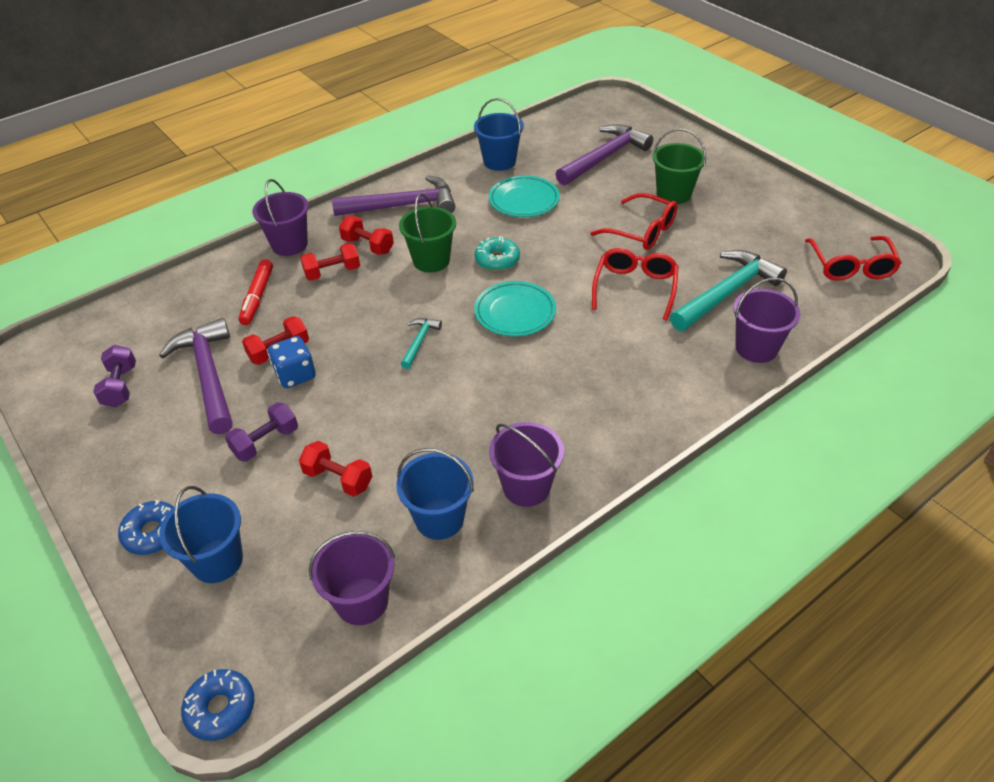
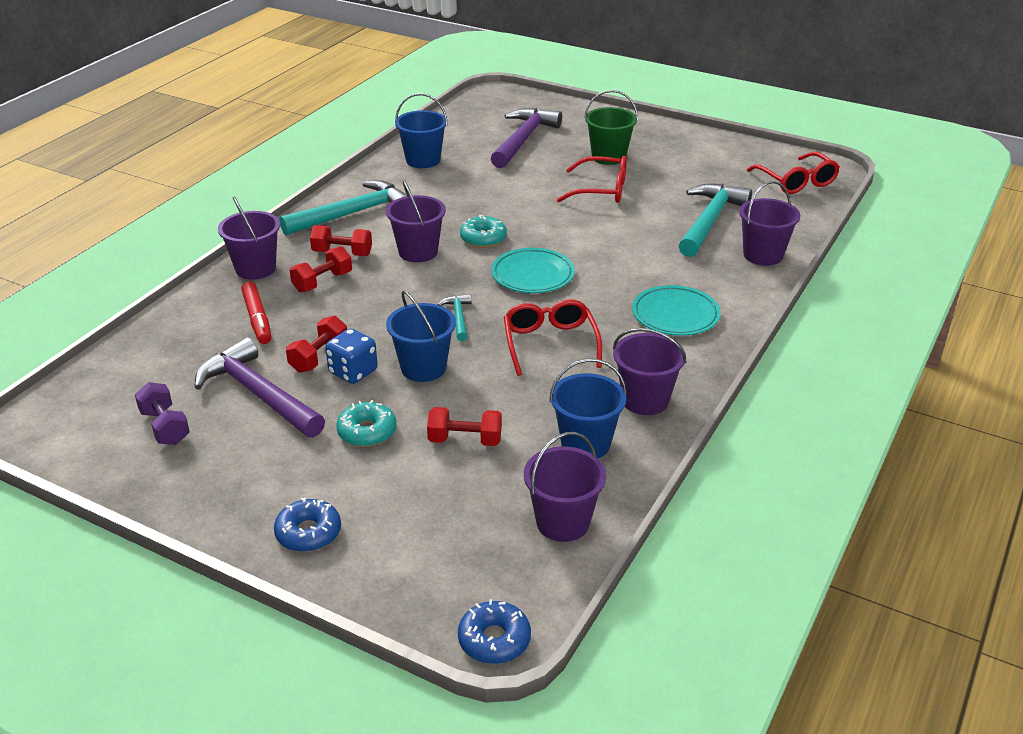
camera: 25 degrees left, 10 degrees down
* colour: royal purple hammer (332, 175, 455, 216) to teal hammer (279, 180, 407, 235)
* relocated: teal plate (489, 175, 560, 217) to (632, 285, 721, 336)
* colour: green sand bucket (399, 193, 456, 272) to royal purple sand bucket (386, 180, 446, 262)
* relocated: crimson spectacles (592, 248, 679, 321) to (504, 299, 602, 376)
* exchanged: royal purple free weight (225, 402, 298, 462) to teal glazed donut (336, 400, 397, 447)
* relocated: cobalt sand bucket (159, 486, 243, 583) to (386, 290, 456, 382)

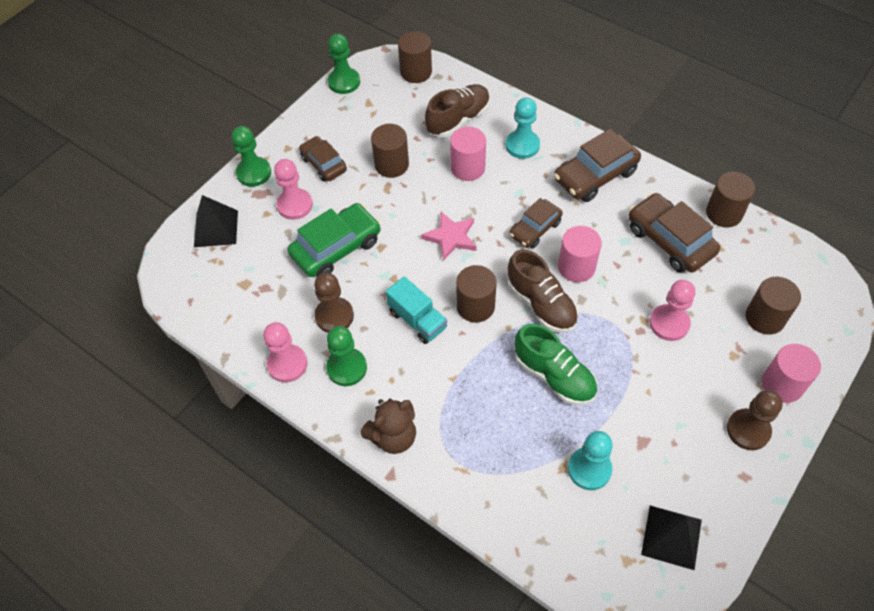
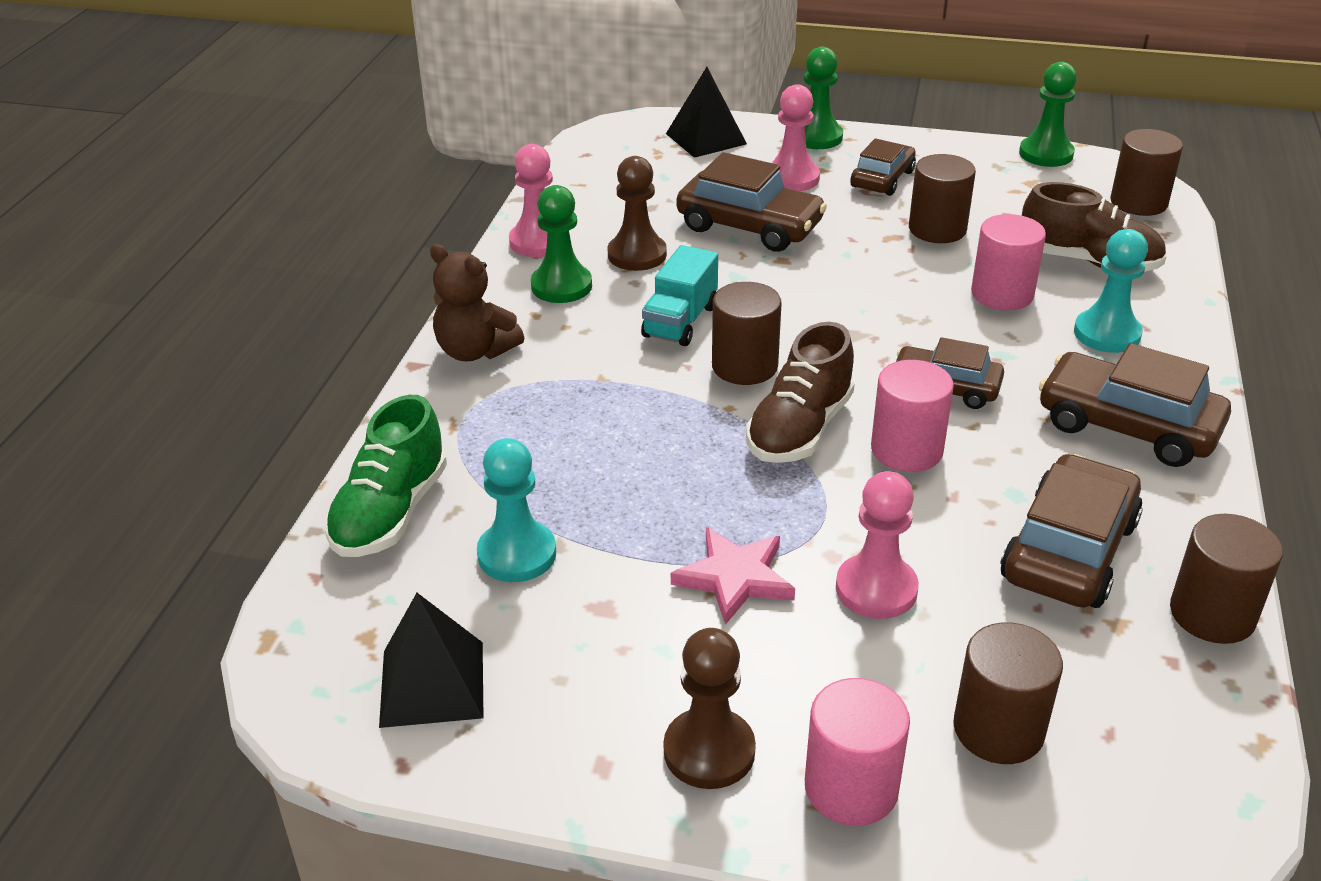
camera: 65 degrees right, 20 degrees down
* colour: green toy car (288, 203, 381, 277) to brown toy car (676, 152, 827, 252)
* relocated: rose-pink five-pointed star (421, 212, 476, 261) to (671, 527, 795, 625)
* relocated: green shoe (515, 324, 597, 405) to (325, 395, 447, 557)

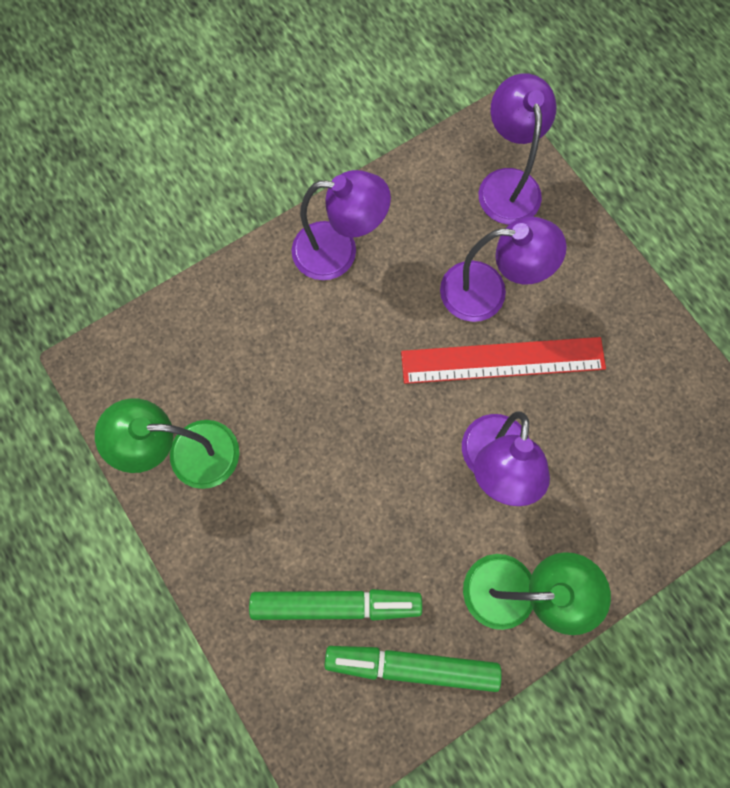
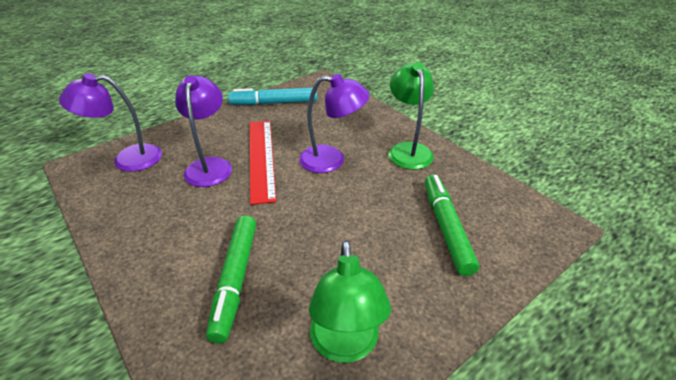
camera: 95 degrees left, 35 degrees down
* missing: royal purple reading lamp (292, 170, 391, 280)
* relocated: green marker (324, 646, 502, 692) to (206, 215, 256, 344)
* appeared: teal marker (228, 88, 317, 105)

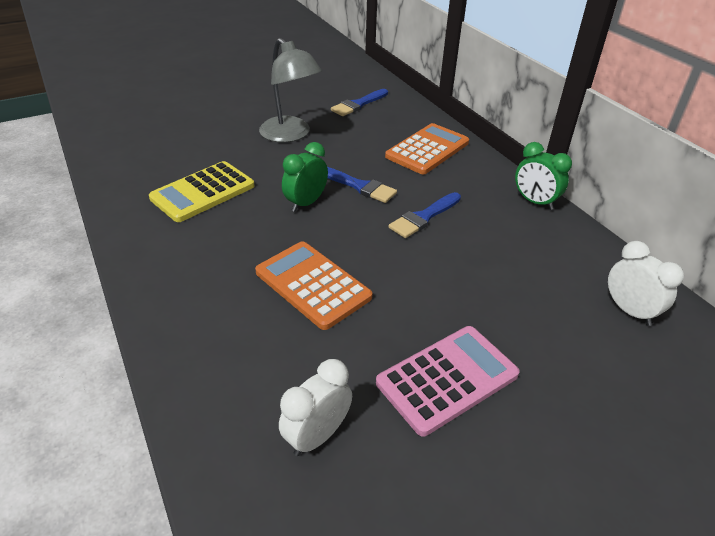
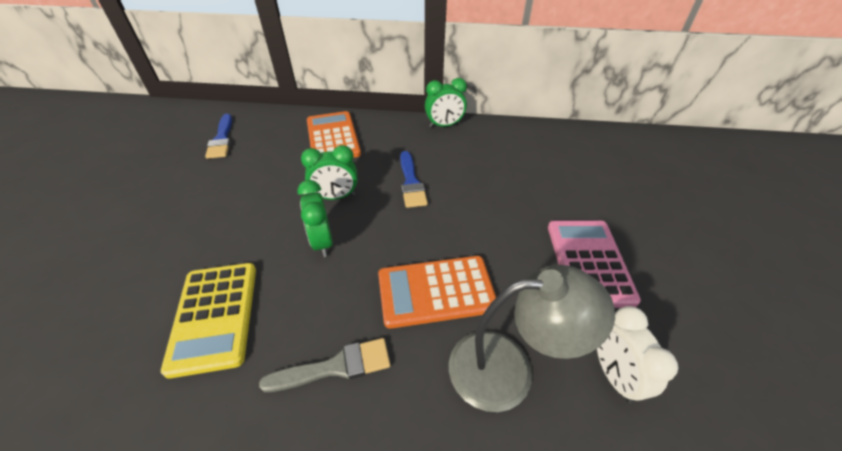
camera: 55 degrees left, 5 degrees up
* relocated: ash-grey reading lamp (259, 38, 322, 142) to (449, 265, 615, 412)
* exchanged: cobalt paintbrush (327, 167, 397, 203) to green clock (301, 145, 357, 200)
* missing: snow-white clock (608, 241, 684, 326)
* appeared: ash-grey paintbrush (259, 338, 390, 392)

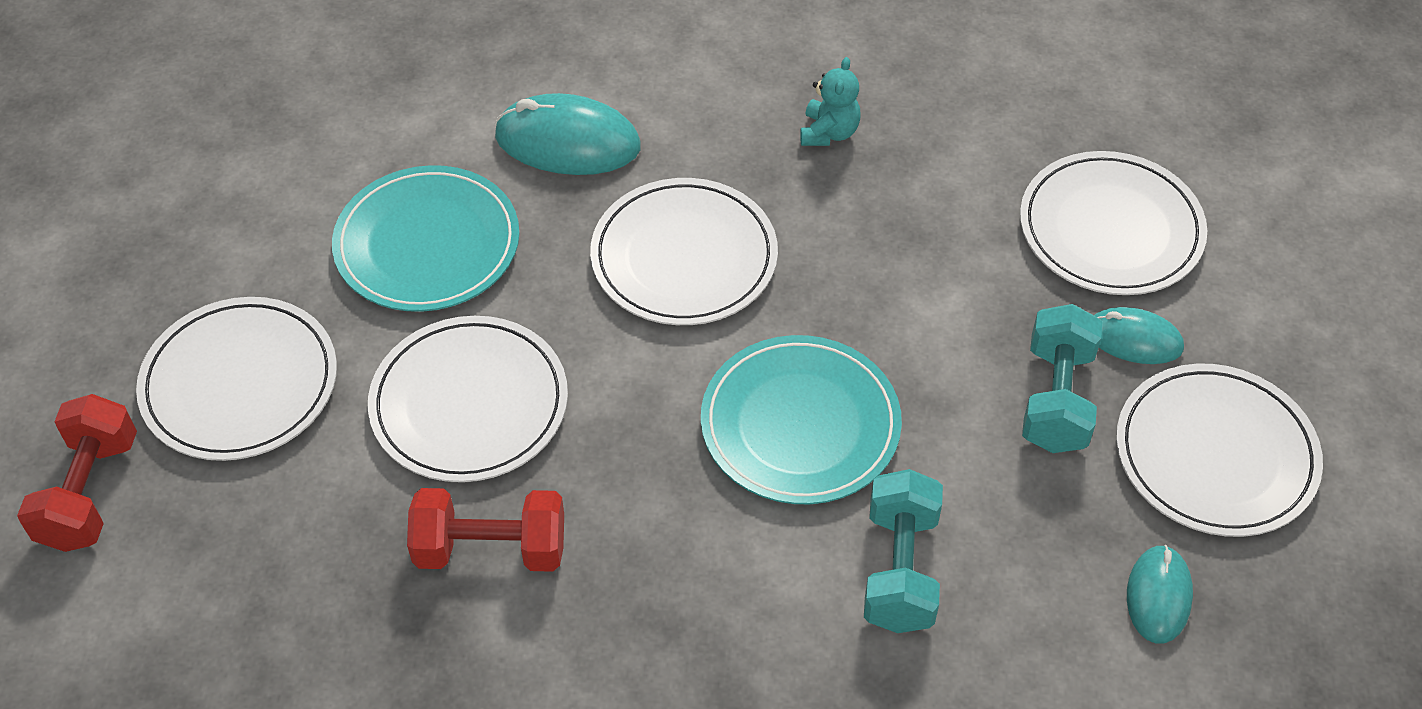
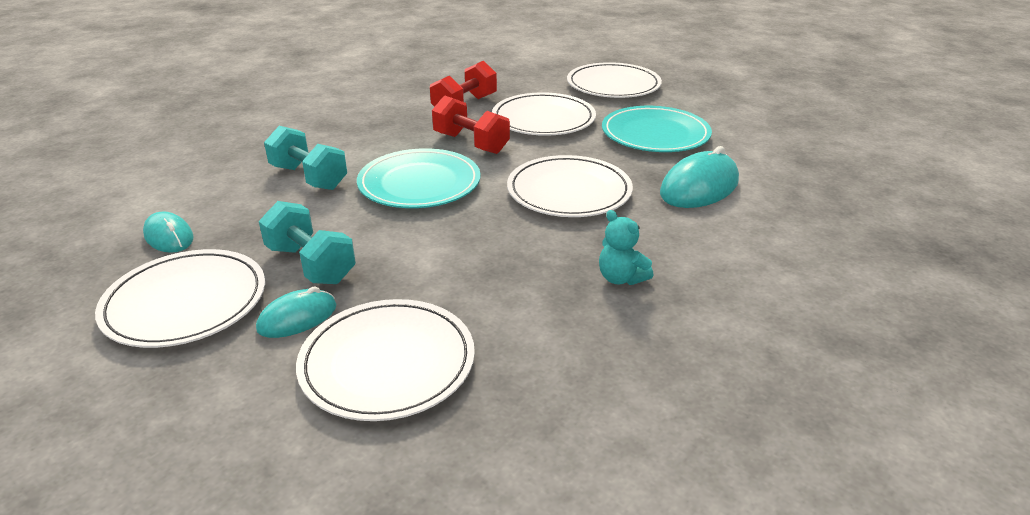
camera: 125 degrees right, 20 degrees down
* relocated: crimson free weight (17, 394, 137, 552) to (432, 95, 510, 154)

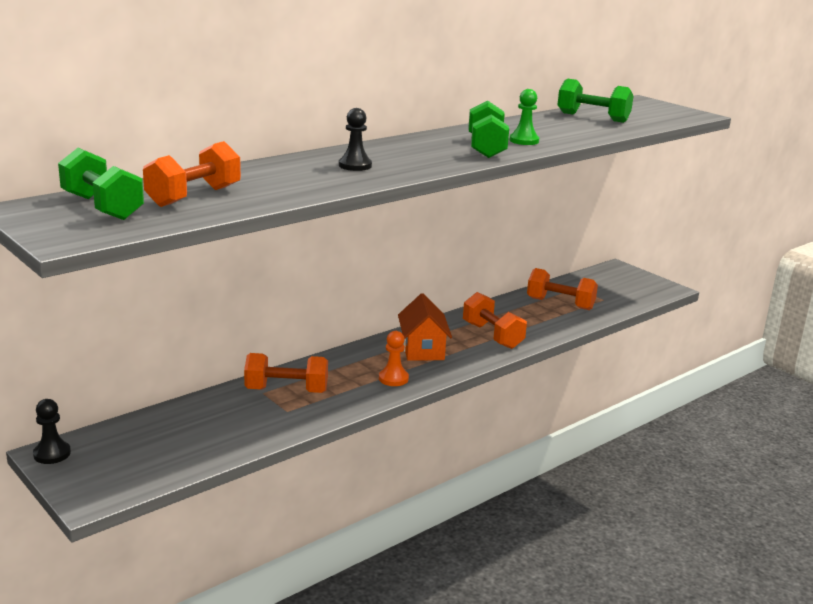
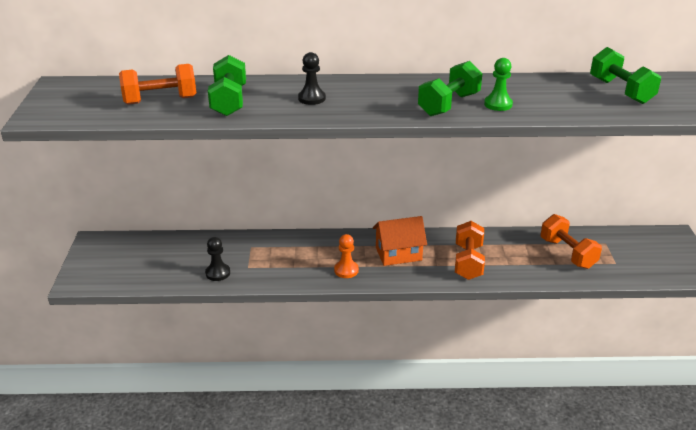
camera: 40 degrees right, 10 degrees up
* relocated: green free weight (58, 148, 144, 220) to (208, 55, 246, 116)
* spun: orange-coloured house (398, 293, 452, 361) = (373, 216, 427, 266) 45 degrees clockwise
* missing: orange-coloured free weight (244, 353, 328, 393)
* relocated: jet-black game pawn (33, 399, 71, 464) to (205, 237, 230, 281)

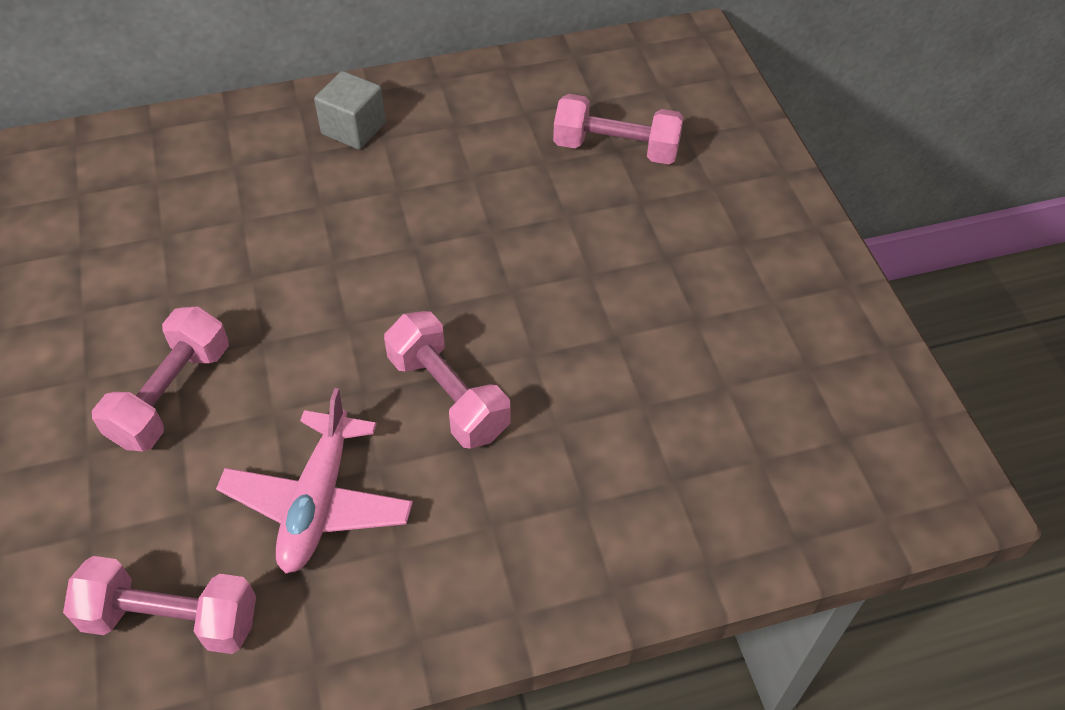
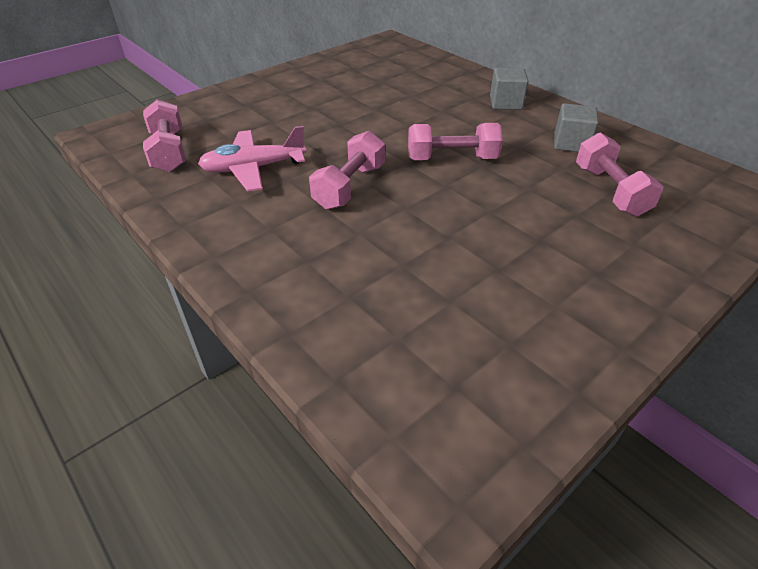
camera: 65 degrees right, 10 degrees down
* relocated: rose-pink free weight (92, 306, 229, 451) to (408, 123, 503, 160)
* appeared: ash-grey block (554, 103, 599, 152)

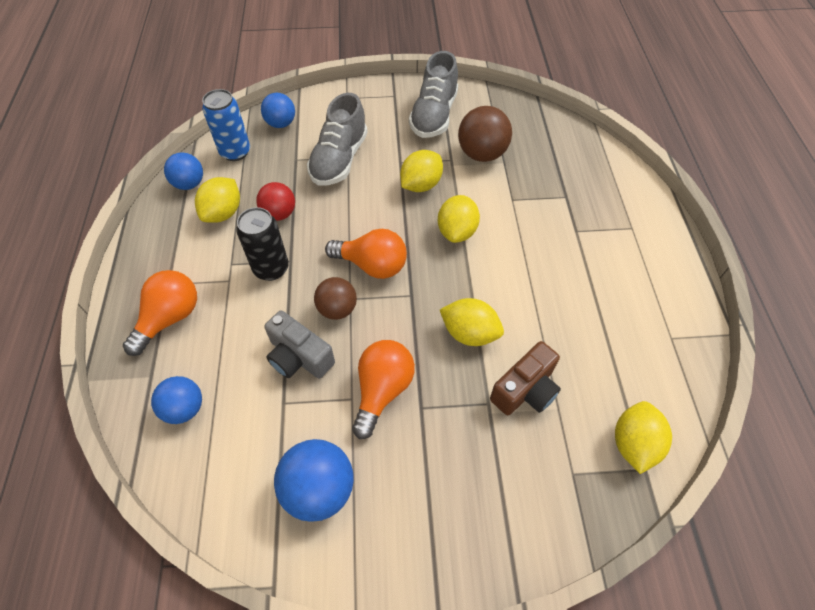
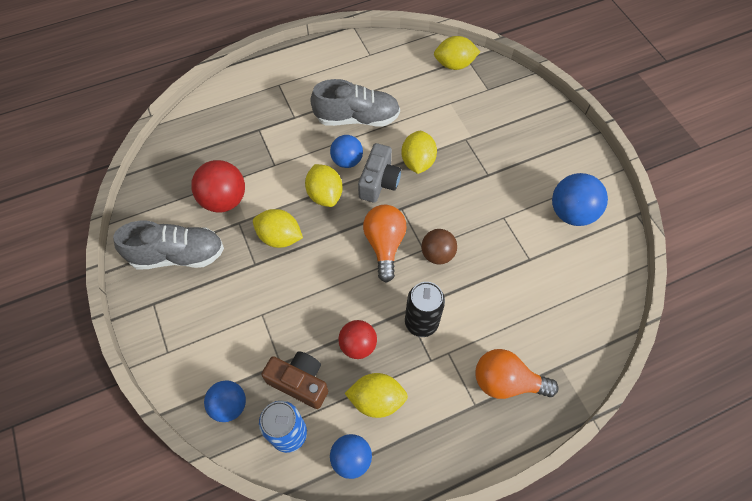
camera: 110 degrees left, 5 degrees up
* relocated: ash-grey shoe (307, 93, 368, 186) to (310, 79, 400, 126)
* colour: brown sphere (458, 106, 512, 162) to crimson sphere (191, 160, 245, 213)
* spun: yellow citrus fruit (438, 195, 480, 243) = (305, 164, 342, 207) 75 degrees clockwise
* relocated: ash-grey camera (264, 310, 335, 379) to (358, 143, 401, 203)
* missing: orange-coloured bulb (352, 340, 415, 439)
* relocated: brown camera (490, 341, 561, 415) to (261, 351, 328, 409)
* relocated: cobalt sphere (151, 376, 202, 424) to (330, 135, 363, 168)

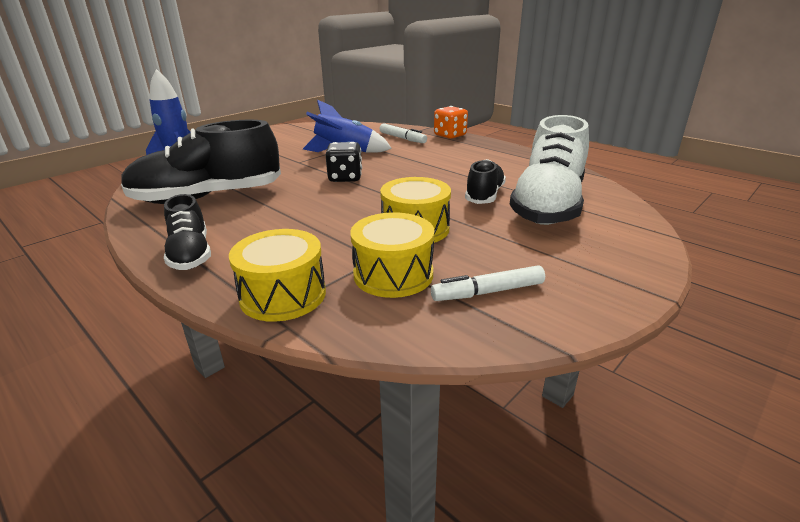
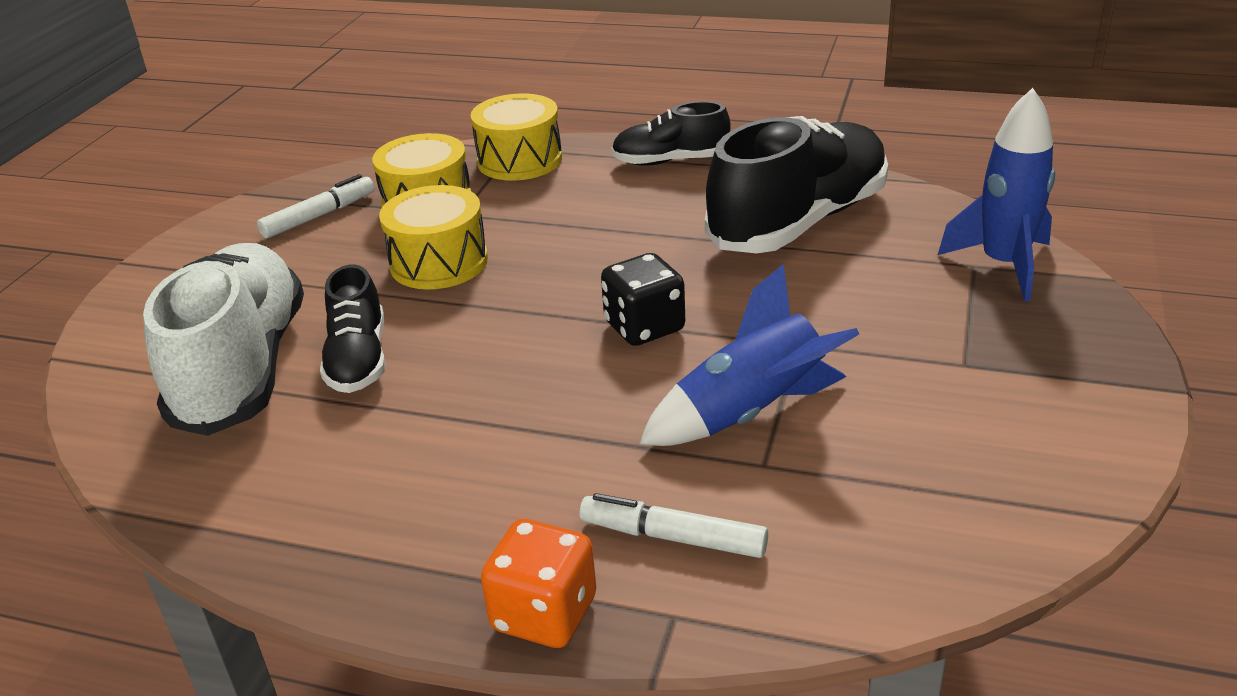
camera: 155 degrees right, 5 degrees up
* spun: jet-black shoe (164, 194, 211, 270) = (611, 101, 731, 166) 45 degrees counterclockwise

